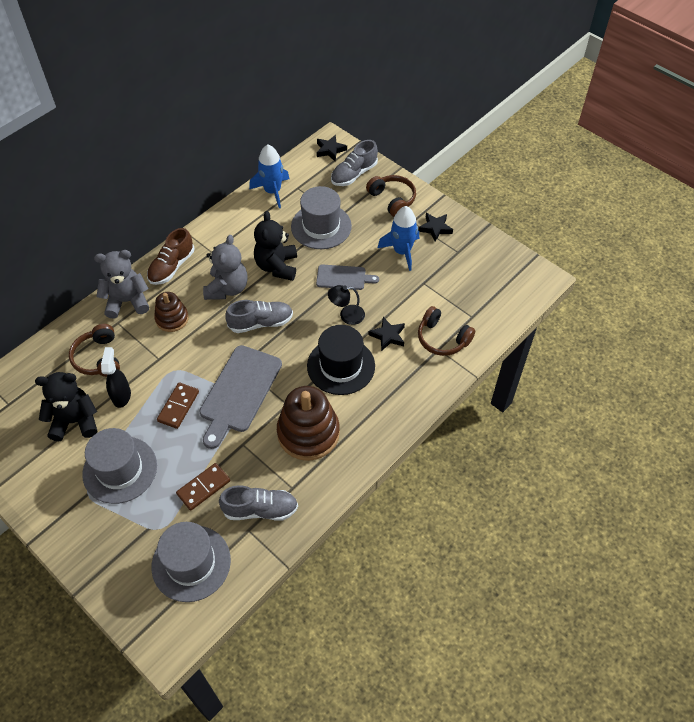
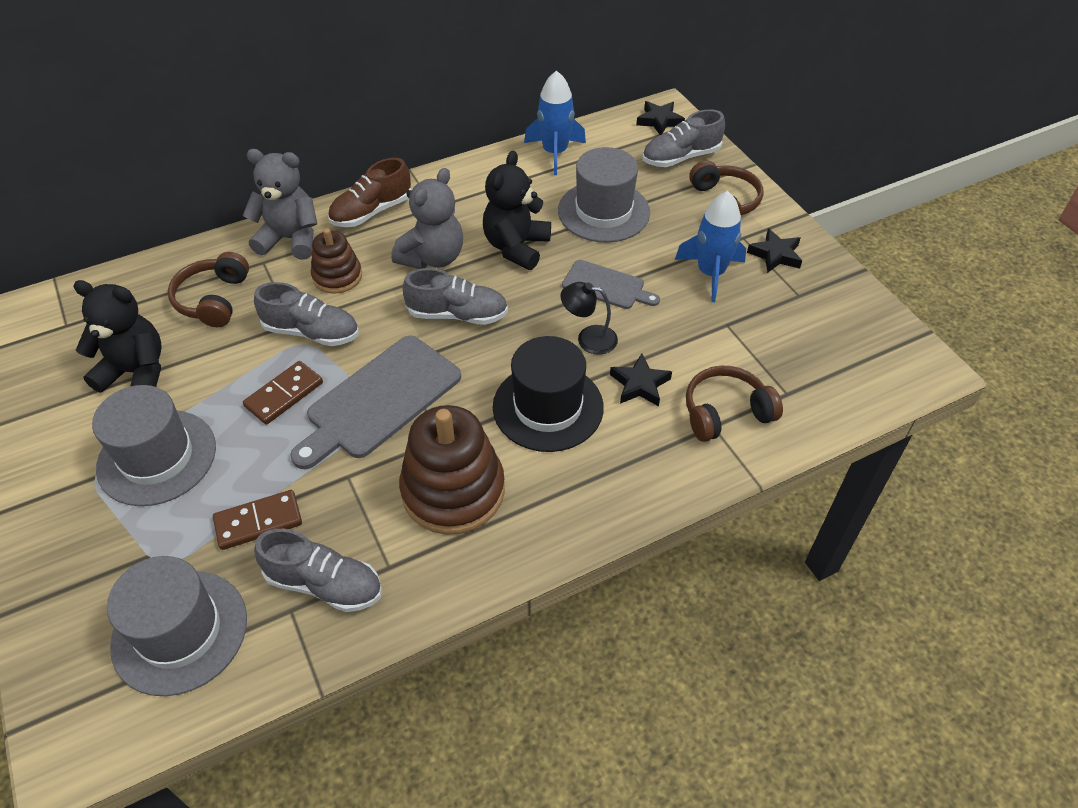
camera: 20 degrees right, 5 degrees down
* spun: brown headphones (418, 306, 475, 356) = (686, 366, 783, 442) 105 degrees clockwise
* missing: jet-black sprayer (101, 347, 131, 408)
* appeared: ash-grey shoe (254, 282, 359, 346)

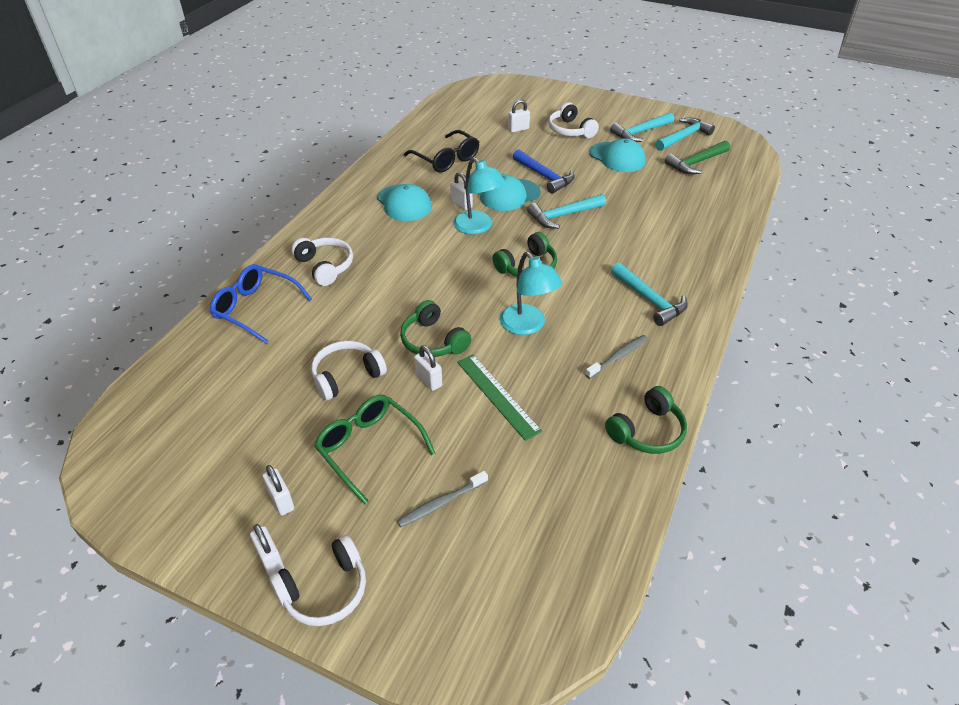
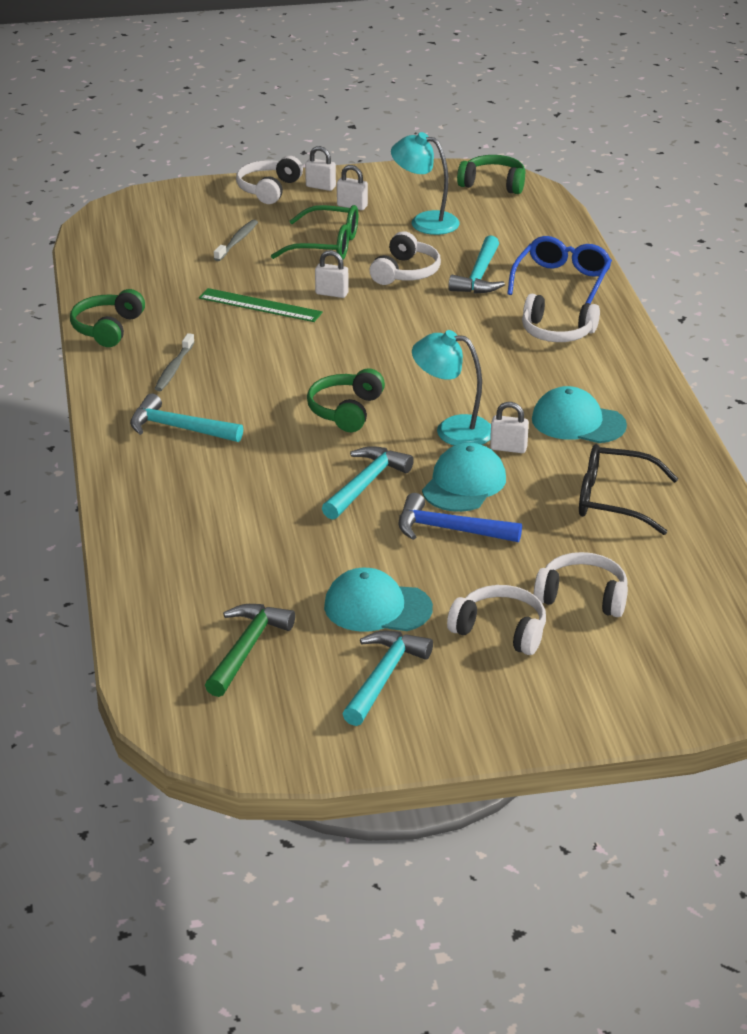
camera: 145 degrees right, 10 degrees down
* exchanged: snow-white small lock (508, 100, 530, 133) to snow-white headphones (534, 552, 628, 617)
* relocated: teal hammer (655, 118, 715, 151) to (448, 235, 505, 293)
* relocated: teal reading lamp (500, 252, 562, 335) to (391, 132, 460, 235)
* spun: cobalt spectacles (210, 264, 312, 343) = (507, 236, 612, 304) 60 degrees counterclockwise
* relocated: green headphones (400, 300, 471, 357) to (457, 155, 526, 194)

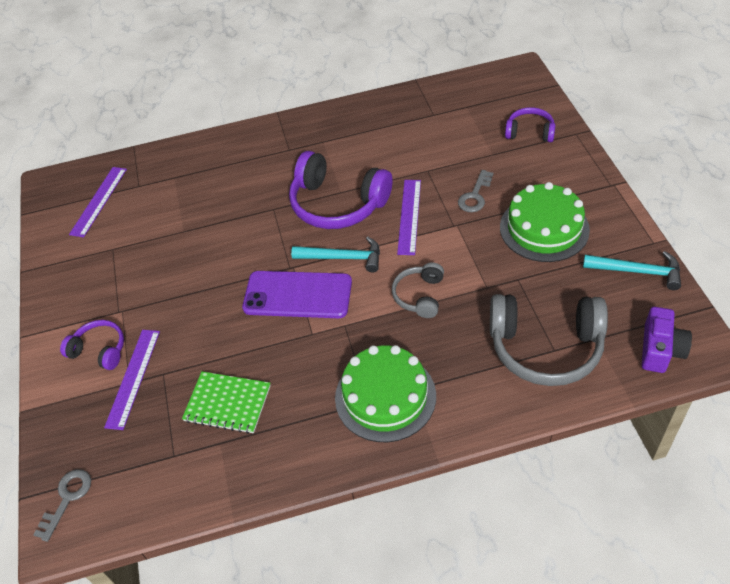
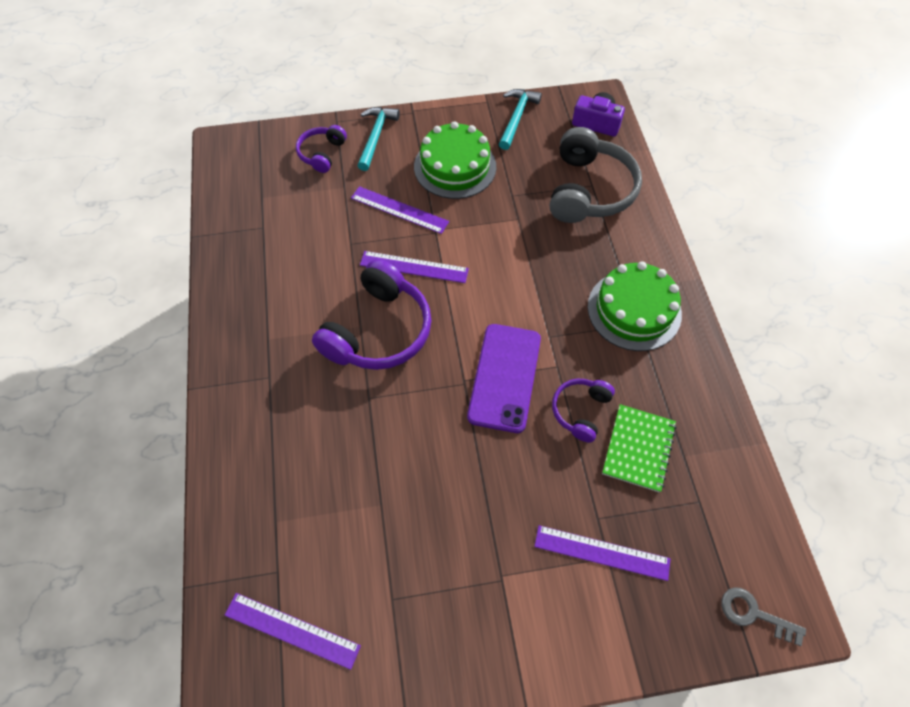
camera: 90 degrees left, 10 degrees up
* exchanged: ash-grey key (458, 170, 494, 212) to royal purple straightedge (351, 186, 449, 234)
* relocated: teal hammer (291, 236, 380, 273) to (357, 107, 400, 171)
* missing: ash-grey headphones (392, 262, 444, 318)
* relocated: royal purple headphones (60, 320, 124, 370) to (552, 379, 615, 442)

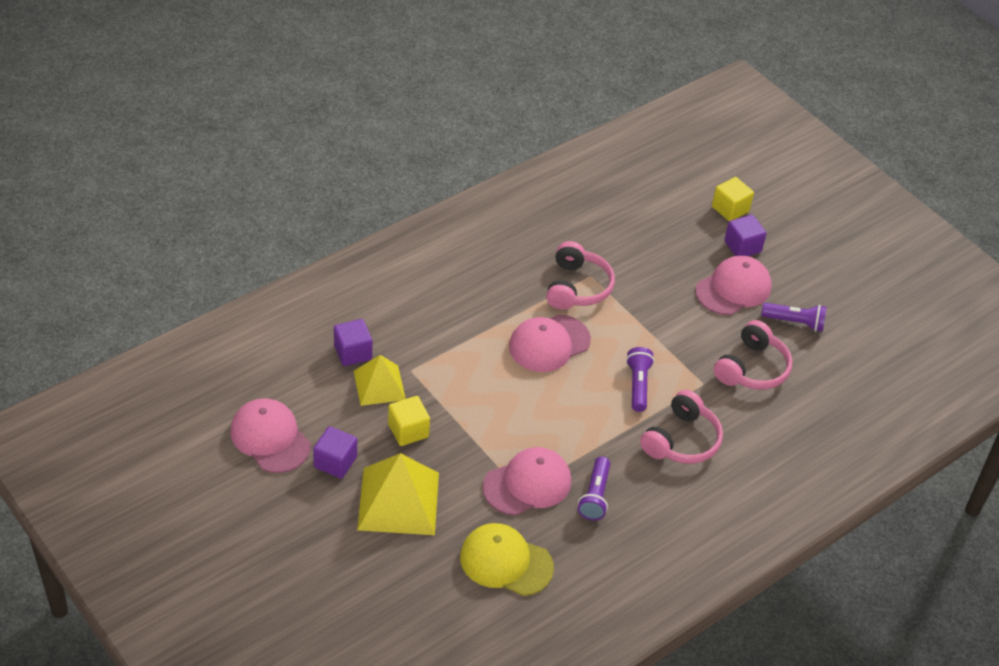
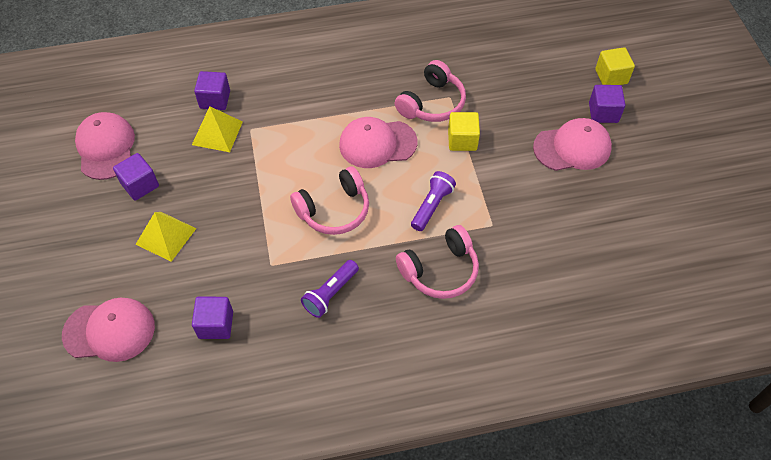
camera: 30 degrees right, 10 degrees up
* missing: royal purple torch (761, 303, 827, 332)
* relocated: rose-pink headphones (713, 320, 793, 389) to (290, 166, 369, 235)
* relocated: yellow block (388, 396, 430, 446) to (448, 112, 480, 151)
* relocated: rose-pink cap (482, 447, 571, 515) to (62, 298, 155, 362)
* size: yellow pyramid shape (357, 453, 439, 535) = (136, 212, 197, 262) x0.63
* exchanged: yellow cap (460, 523, 554, 596) to royal purple block (192, 297, 233, 339)

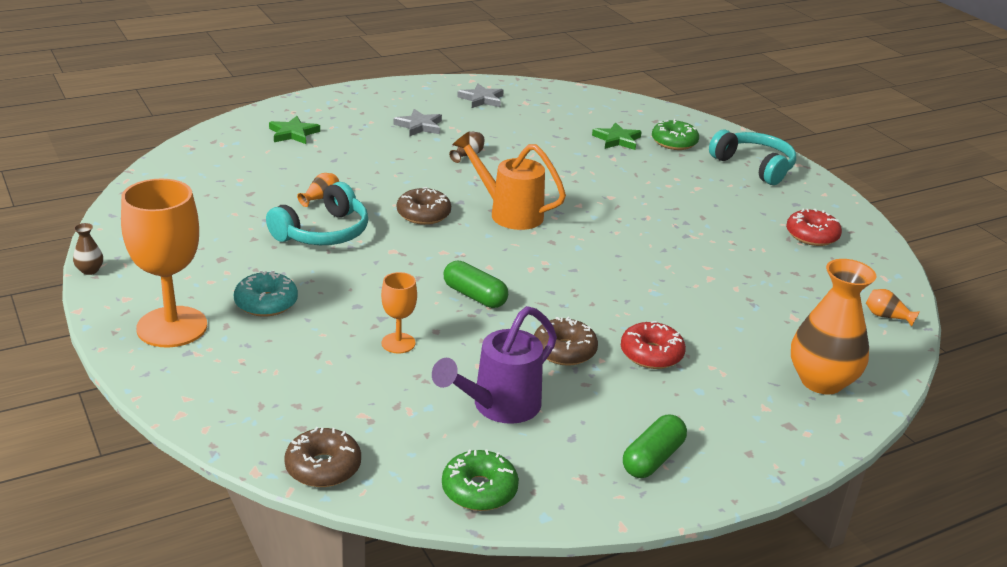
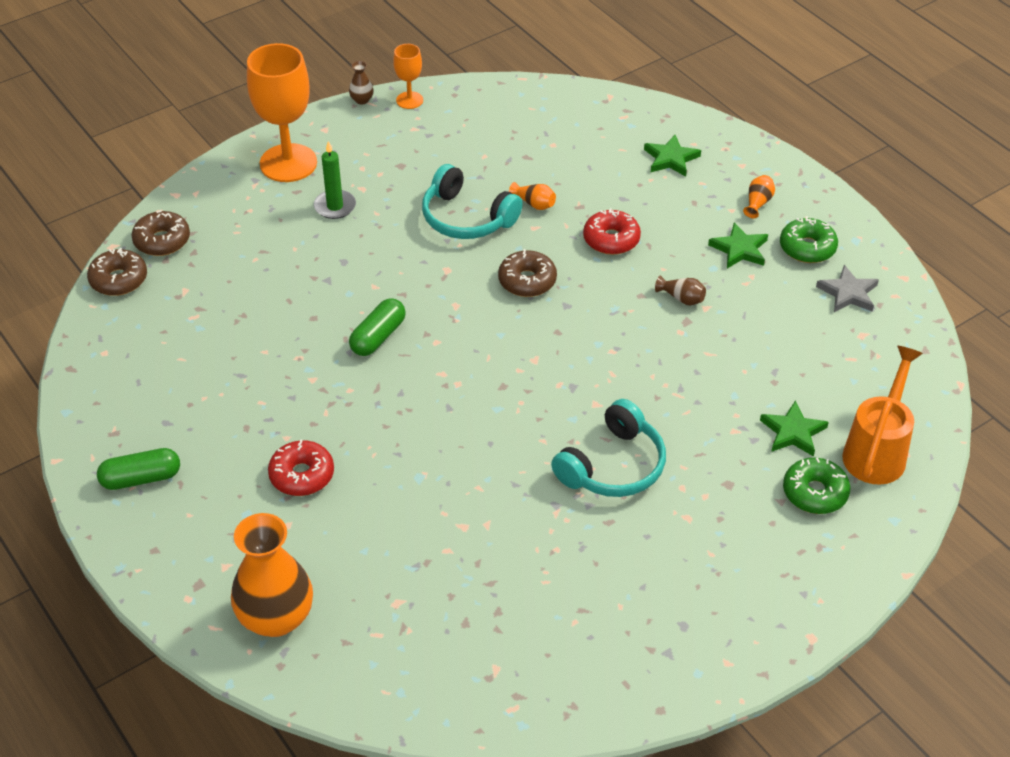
camera: 85 degrees right, 15 degrees up
* colour: ash-grey five-pointed star (393, 109, 442, 137) to green five-pointed star (708, 222, 768, 268)
* relocated: teal headphones (709, 130, 796, 185) to (551, 399, 666, 497)
* relocated: orange-coloured watering pot (452, 132, 566, 230) to (842, 346, 923, 485)
* relocated: crimson glazed donut (786, 209, 842, 246) to (583, 208, 641, 255)
* exchanged: teal glazed donut (234, 271, 298, 317) to green candle (314, 141, 356, 219)
* relocated: orange-coloured goblet (381, 272, 417, 353) to (393, 44, 423, 109)
* relocated: orange-coloured tall vase (866, 289, 920, 327) to (743, 175, 775, 218)
* missing: royal purple watering pot (432, 306, 557, 424)
* relocated: brown glazed donut (534, 317, 598, 366) to (131, 210, 190, 256)
* spun: green capsule (623, 415, 687, 478) = (97, 448, 180, 490) 45 degrees counterclockwise
* relocated: green glazed donut (442, 449, 519, 511) to (780, 216, 838, 263)

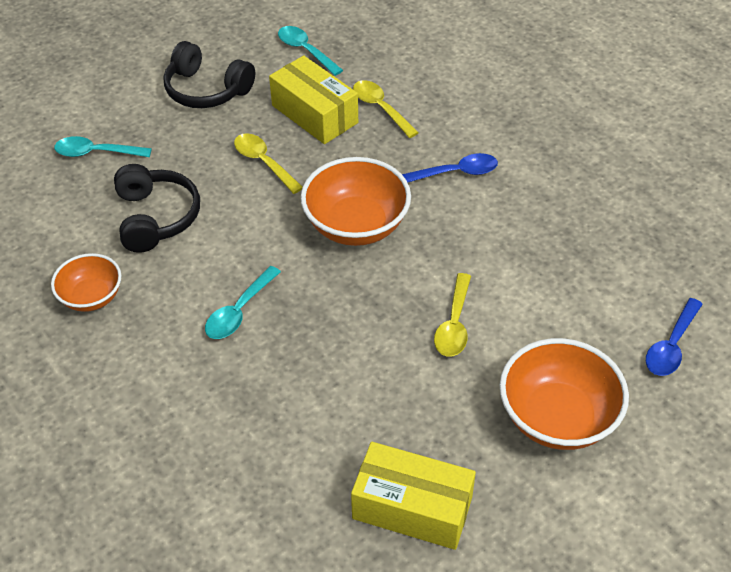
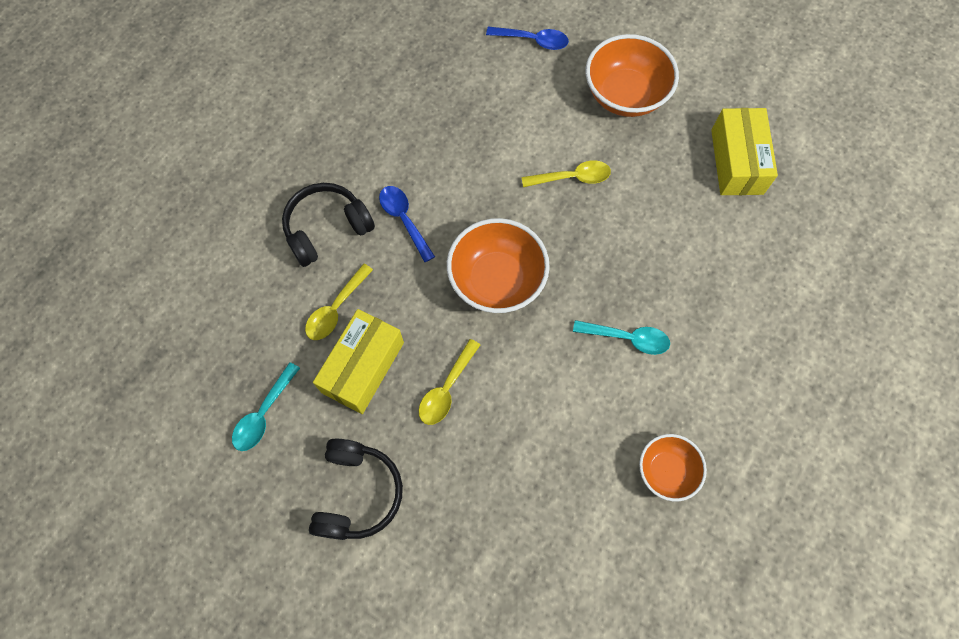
camera: 110 degrees left, 20 degrees up
* missing: teal spoon (54, 136, 152, 157)
* relocated: jet-black headphones (114, 164, 200, 253) to (282, 183, 375, 267)

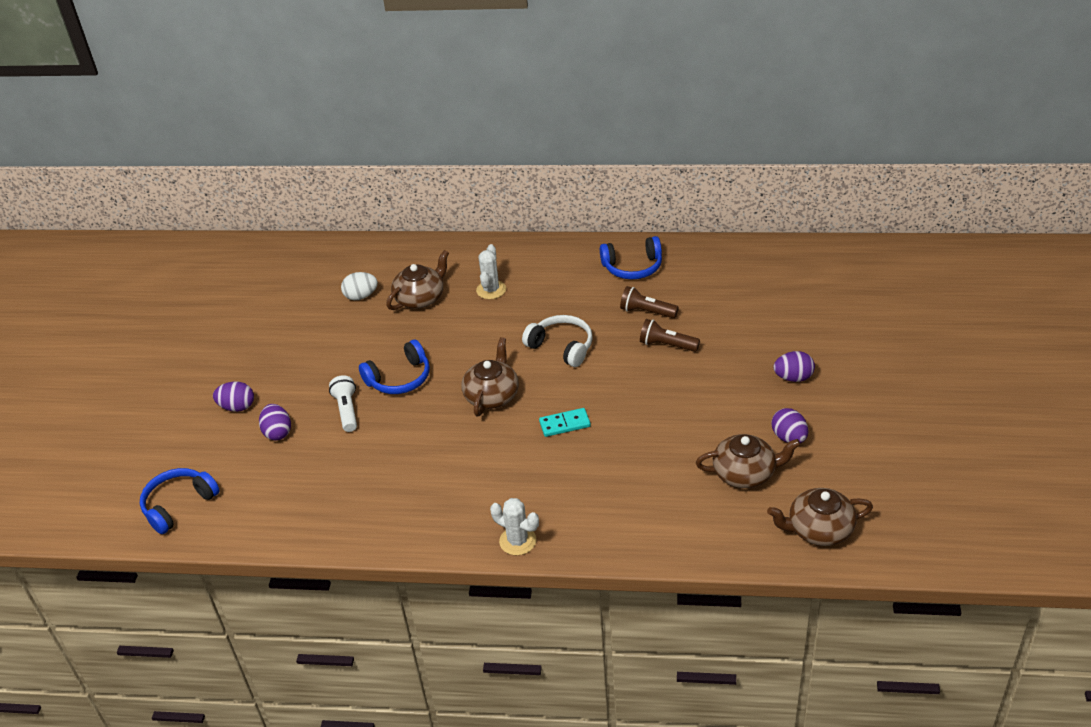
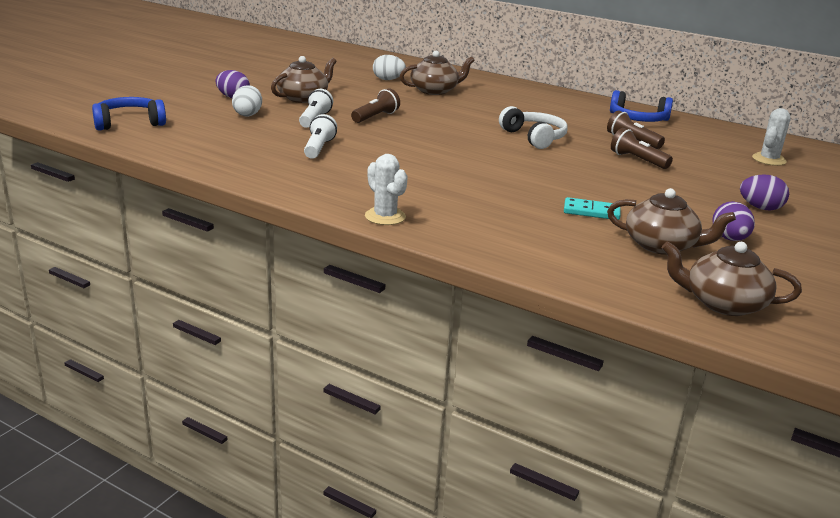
camera: 20 degrees right, 15 degrees down
* relocated: snow-white prickly plant (476, 244, 506, 299) to (752, 108, 791, 166)
* relocated: brown china teapot (461, 337, 519, 416) to (271, 56, 337, 103)
* exchanged: cobalt headphones (359, 340, 430, 394) to brown torch (351, 88, 400, 123)
* colour: royal purple egg shape (259, 404, 291, 440) to snow-white egg shape (232, 85, 262, 117)
* relocated: teal domino tile (539, 408, 591, 437) to (564, 197, 621, 220)
* appeared: snow-white torch (304, 114, 337, 159)

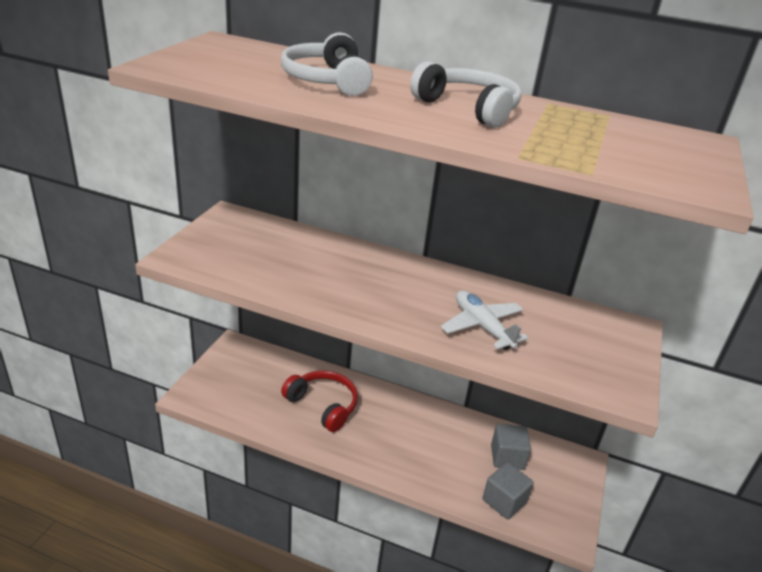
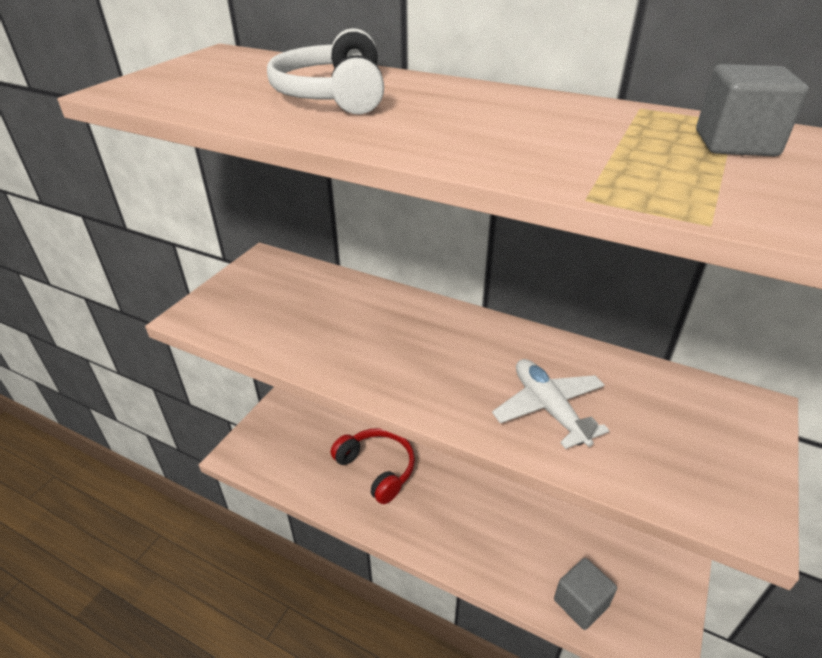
camera: 10 degrees right, 5 degrees up
* missing: snow-white headphones (410, 61, 522, 128)
* relocated: ash-grey block (491, 424, 531, 470) to (696, 64, 808, 156)

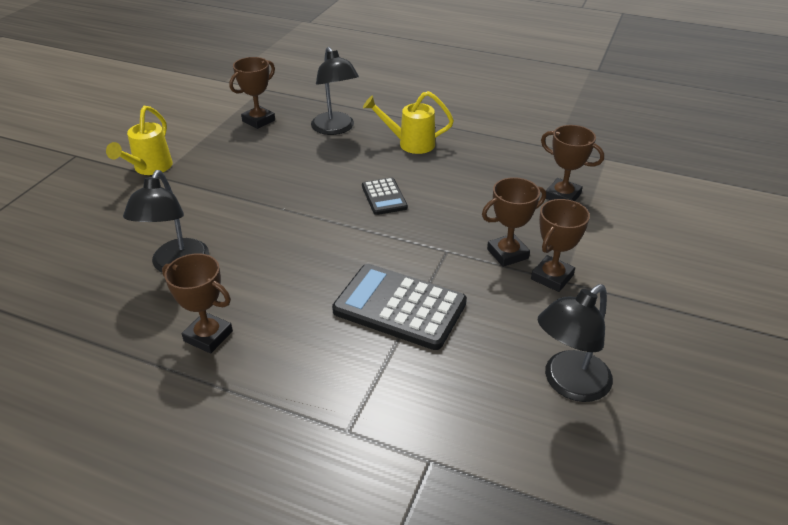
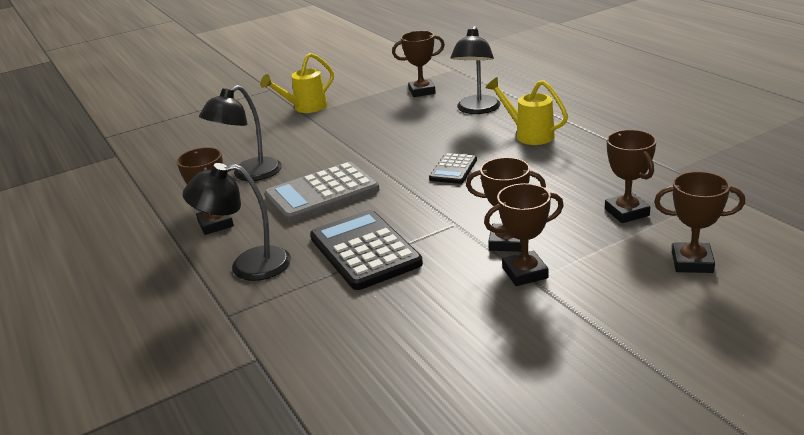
camera: 40 degrees right, 10 degrees down
* relocated: jet-black reading lamp (538, 284, 613, 402) to (183, 163, 291, 281)
* appeared: ash-grey adding machine (264, 162, 380, 223)
* appeared: brown award cup (654, 171, 745, 273)

